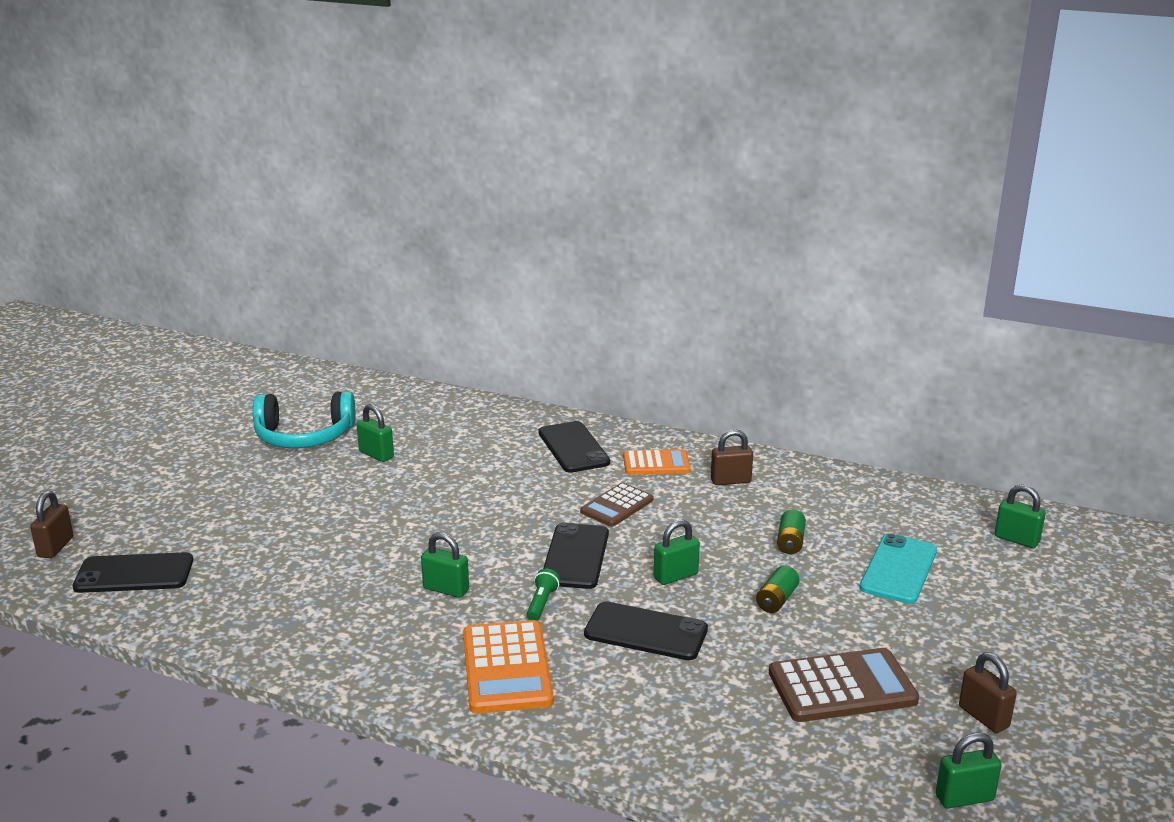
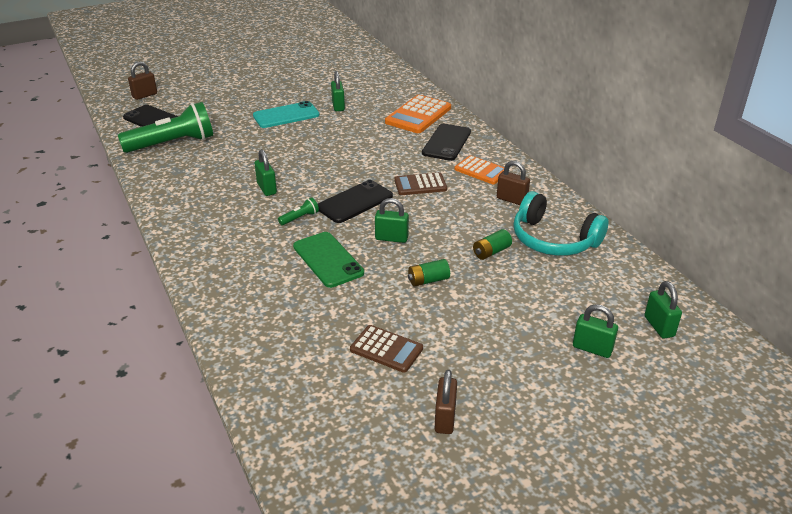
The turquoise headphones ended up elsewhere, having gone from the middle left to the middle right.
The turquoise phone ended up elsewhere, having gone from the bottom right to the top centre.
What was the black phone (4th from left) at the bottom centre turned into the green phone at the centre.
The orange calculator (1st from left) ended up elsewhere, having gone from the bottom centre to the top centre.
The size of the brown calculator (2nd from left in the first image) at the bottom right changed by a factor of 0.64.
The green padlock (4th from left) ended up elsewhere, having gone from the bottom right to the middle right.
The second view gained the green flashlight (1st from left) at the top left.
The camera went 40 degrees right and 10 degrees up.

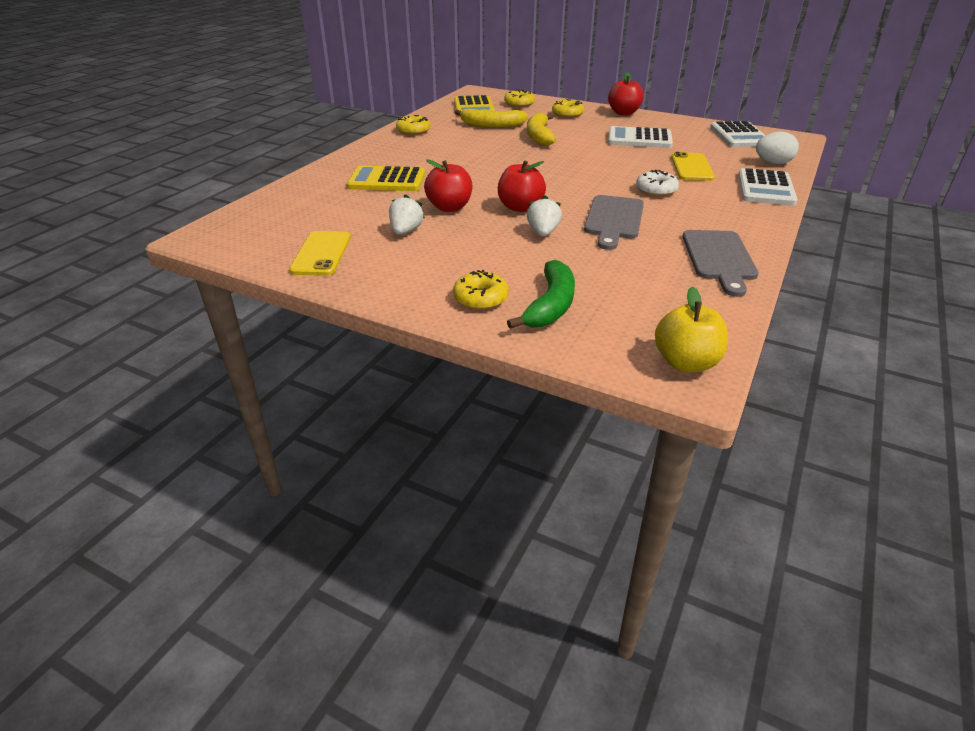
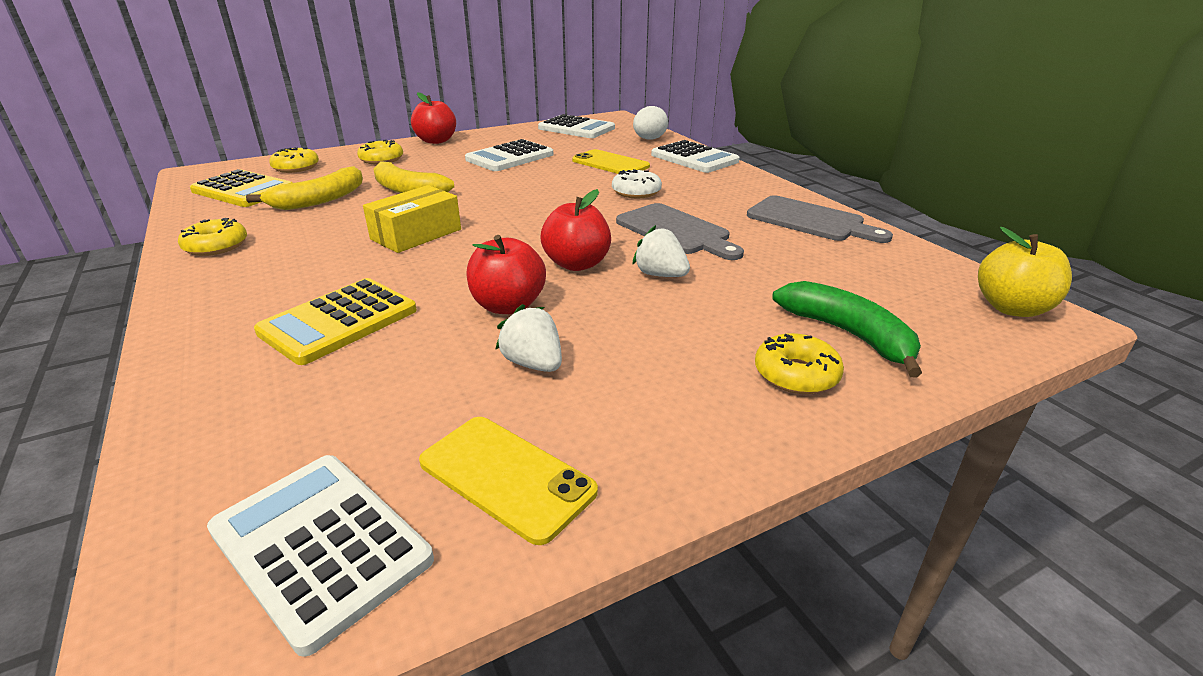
The second view gained the yellow box at the top centre.
The second view gained the white calculator (1st from left) at the bottom left.
The camera went 55 degrees left and 5 degrees down.

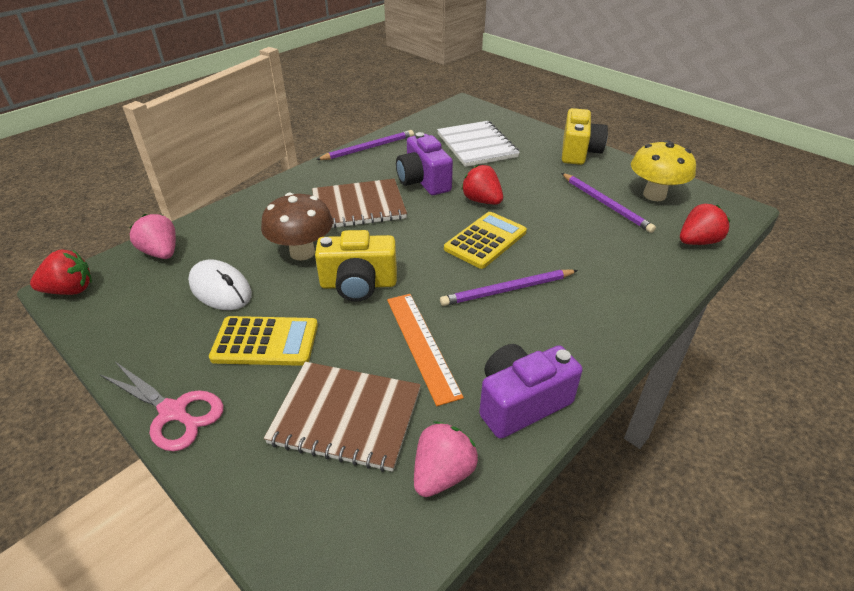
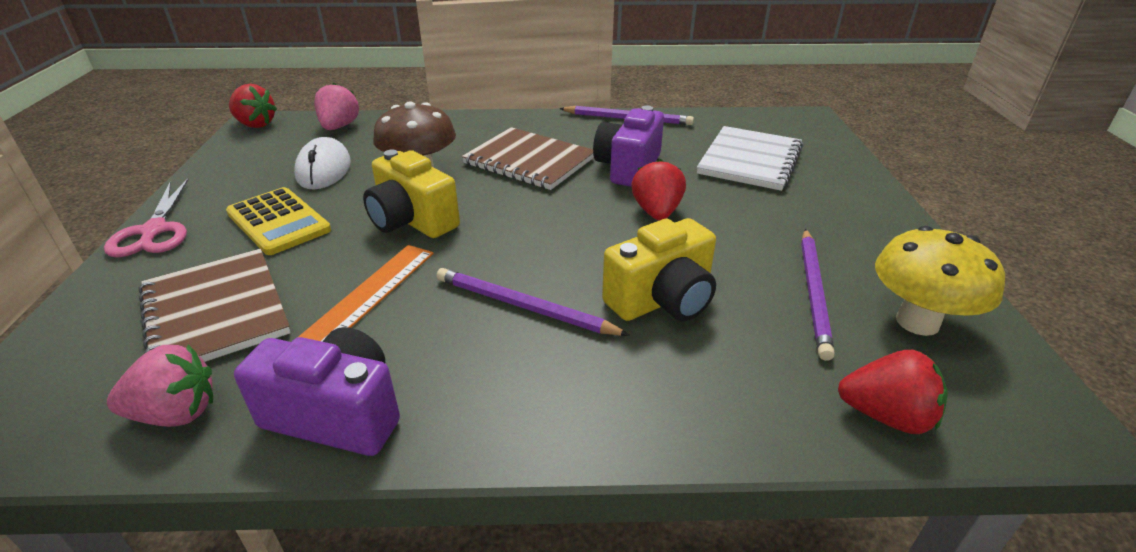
The yellow camera (2nd from left) ended up elsewhere, having gone from the top right to the centre.
The second view lost the yellow calculator (2nd from left) at the centre.
The camera went 45 degrees right and 5 degrees down.

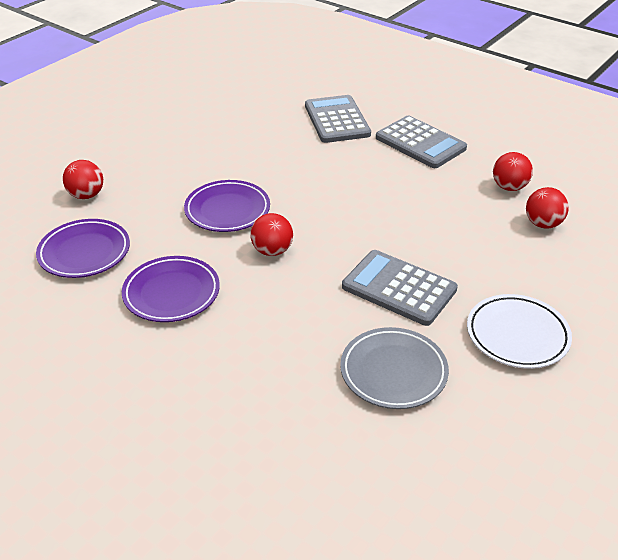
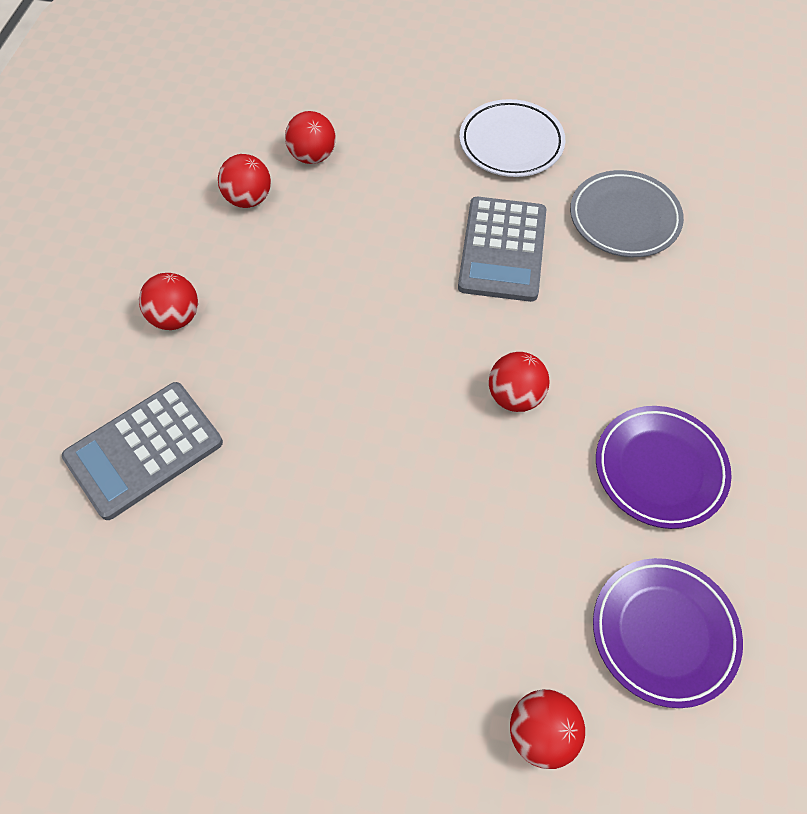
Where the grey calculator (3rd from left) stood at the top right, the red ball (1st from left) came to stand at the middle left.
The second view lost the purple plate (3rd from left) at the centre.
The camera went 115 degrees left and 20 degrees up.

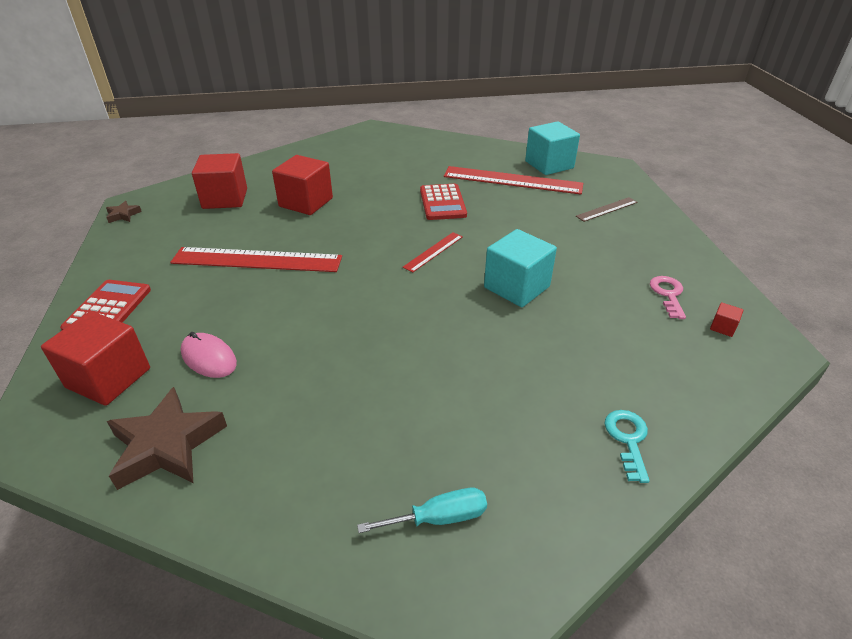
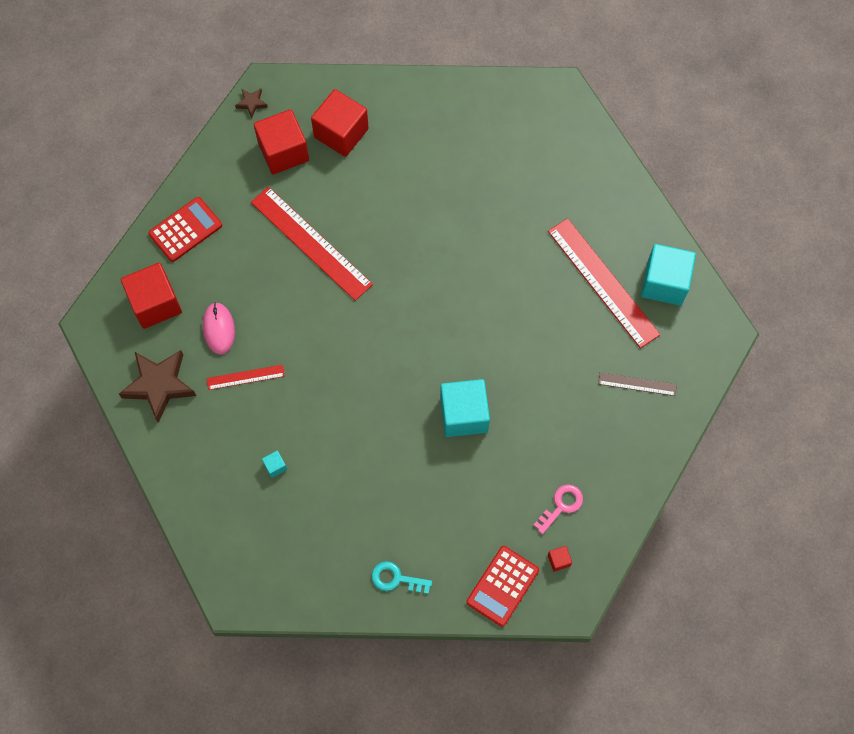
The red cube (3rd from left in the first image) ended up elsewhere, having gone from the top centre to the top left.
The red calculator (2nd from left) ended up elsewhere, having gone from the top centre to the bottom centre.
The red ruler (2nd from left in the first image) ended up elsewhere, having gone from the centre to the middle left.
The turquoise key at the bottom right ended up facing another way, 120 degrees counterclockwise from before.
The second view lost the turquoise screwdriver at the bottom centre.
The second view gained the turquoise cube (1st from left) at the middle left.
The camera went 40 degrees right and 30 degrees up.

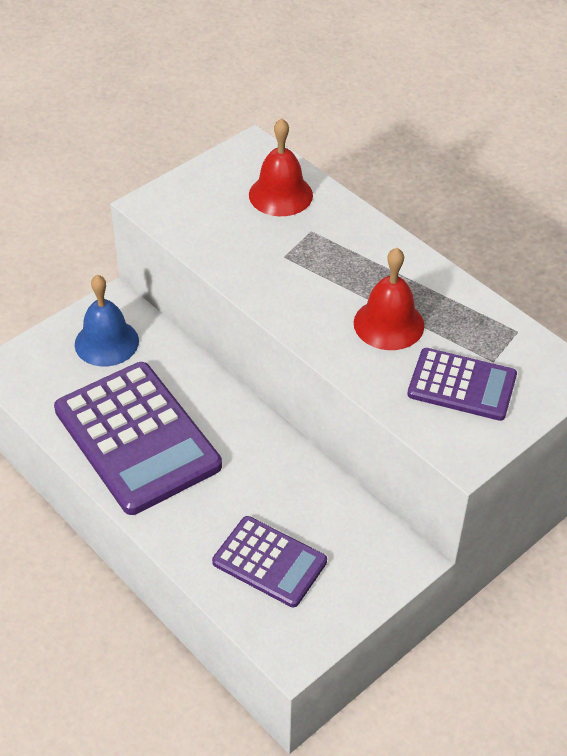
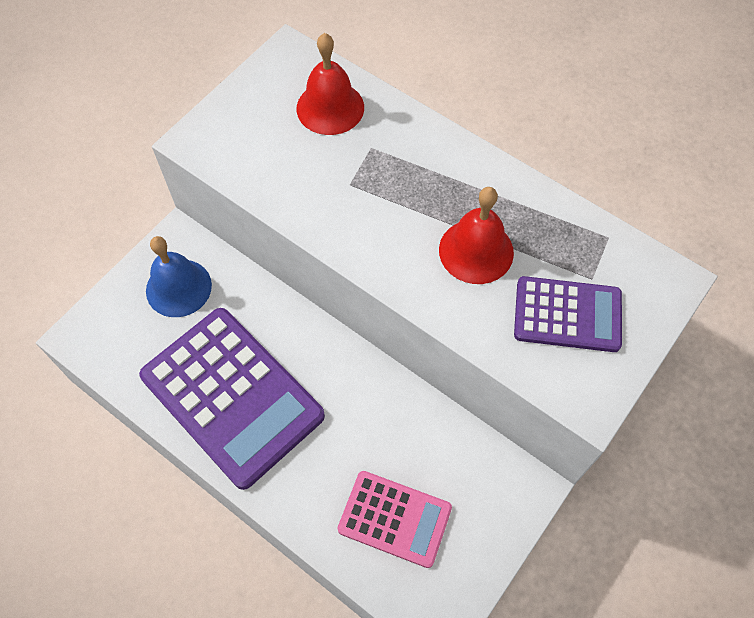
What was the purple calculator (2nd from left) at the bottom centre turned into the pink calculator at the bottom centre.
The camera went 10 degrees left and 15 degrees up.

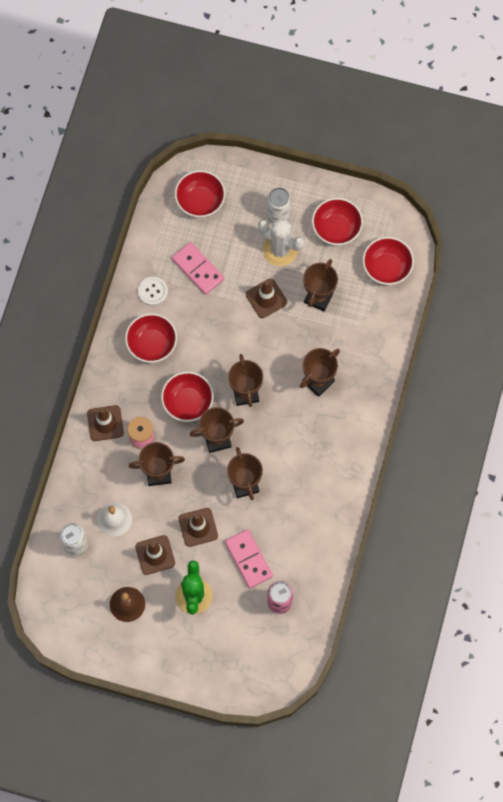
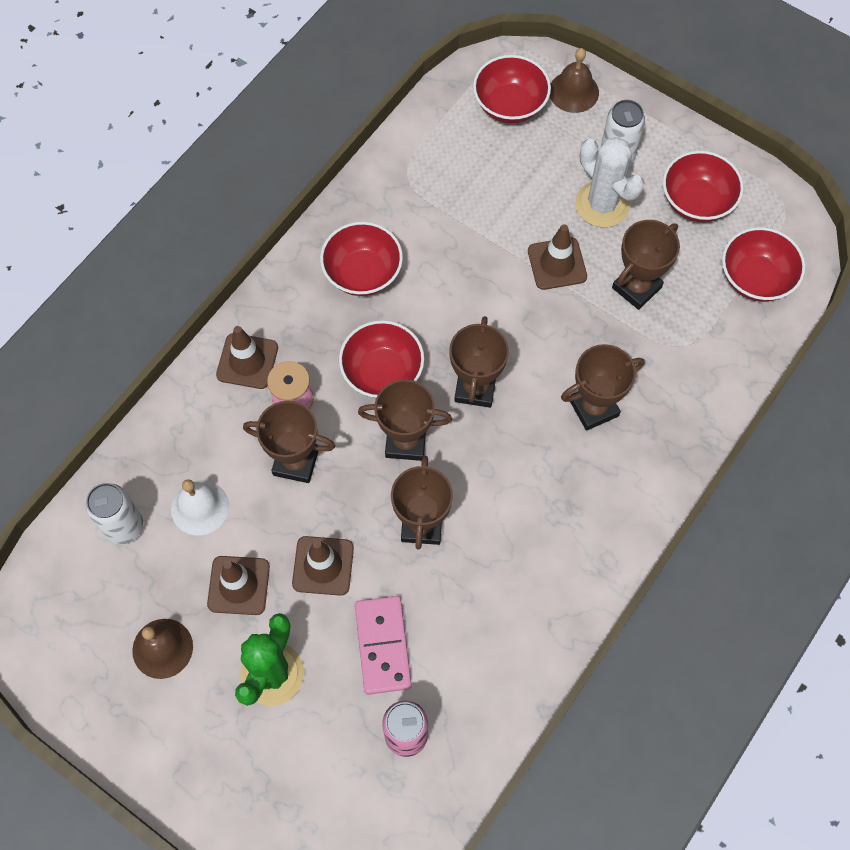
The second view lost the pink domino (1st from left) at the centre.
The second view lost the white button at the middle left.
The second view gained the brown bell (2nd from left) at the top right.
The camera went 20 degrees right and 5 degrees down.

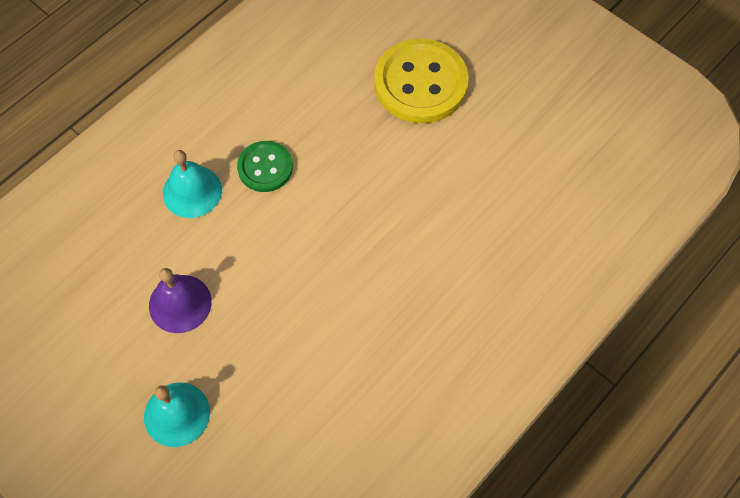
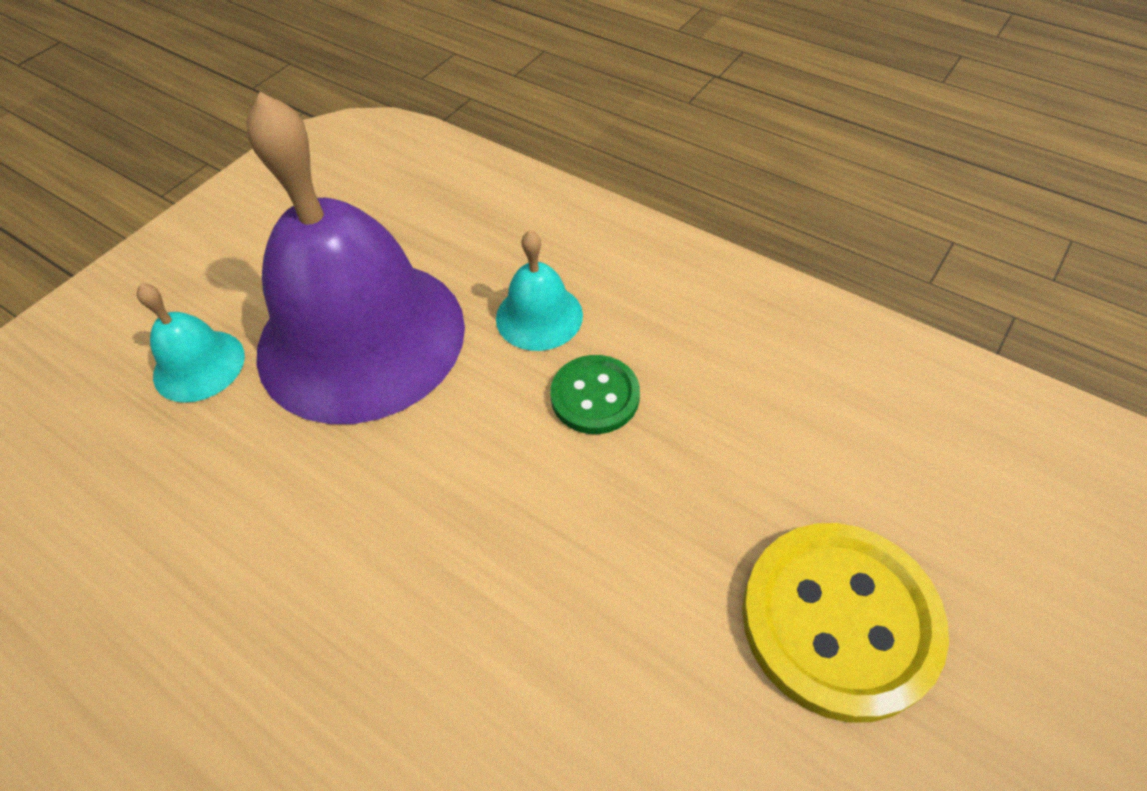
The size of the purple bell at the middle left changed by a factor of 2.35.
The camera went 85 degrees right and 10 degrees down.

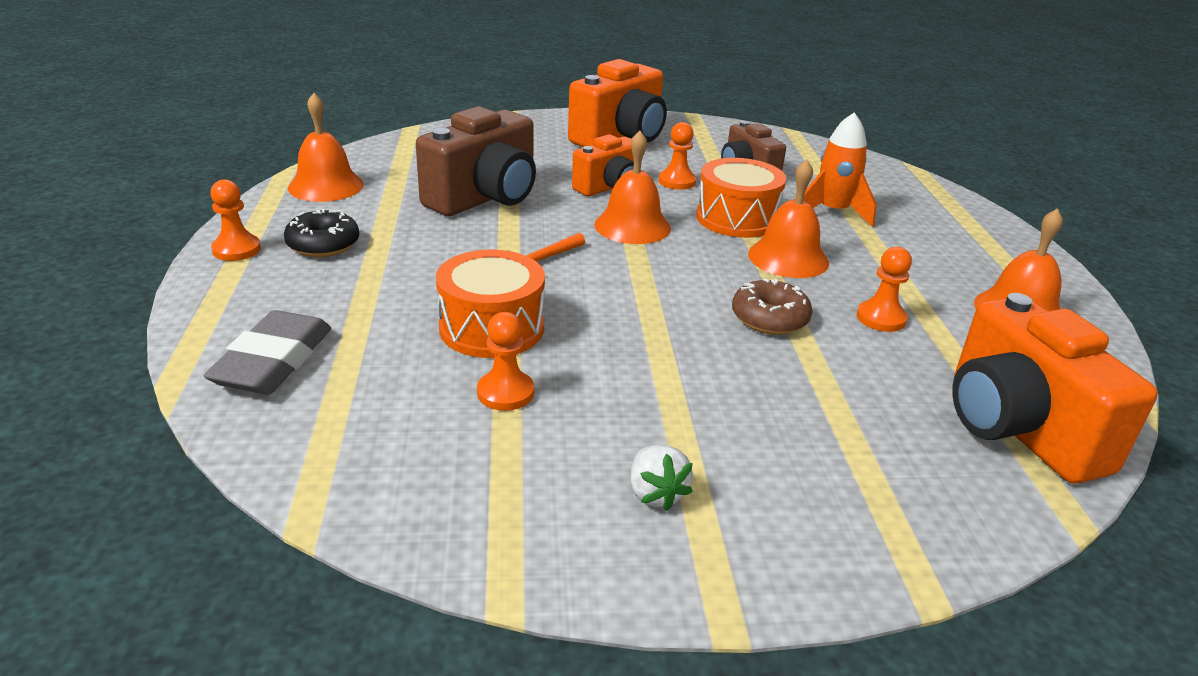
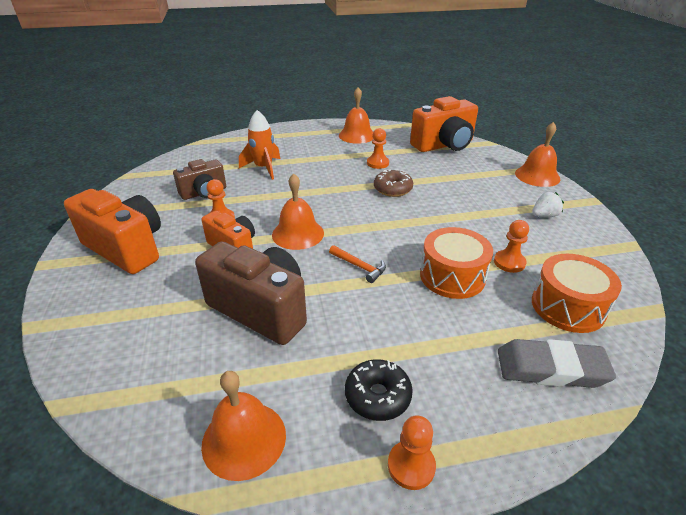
The orange drum (2nd from left) ended up elsewhere, having gone from the top centre to the middle right.
The orange bell (3rd from left in the first image) ended up elsewhere, having gone from the top centre to the top right.
The camera went 95 degrees left and 5 degrees up.

